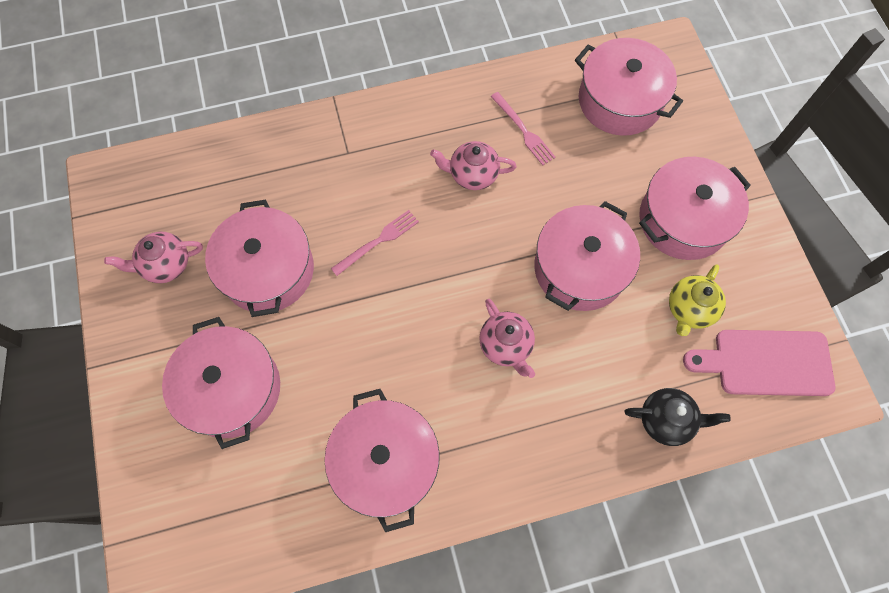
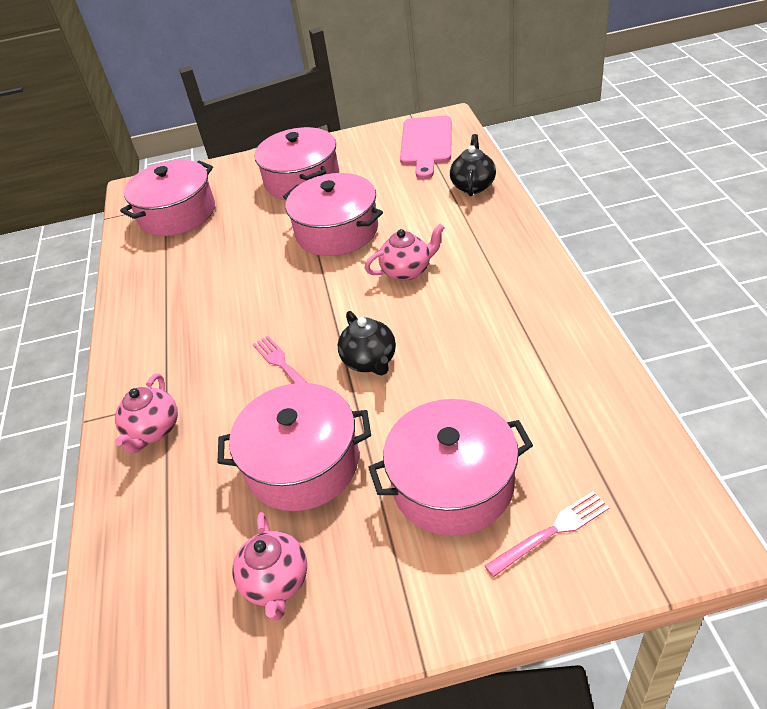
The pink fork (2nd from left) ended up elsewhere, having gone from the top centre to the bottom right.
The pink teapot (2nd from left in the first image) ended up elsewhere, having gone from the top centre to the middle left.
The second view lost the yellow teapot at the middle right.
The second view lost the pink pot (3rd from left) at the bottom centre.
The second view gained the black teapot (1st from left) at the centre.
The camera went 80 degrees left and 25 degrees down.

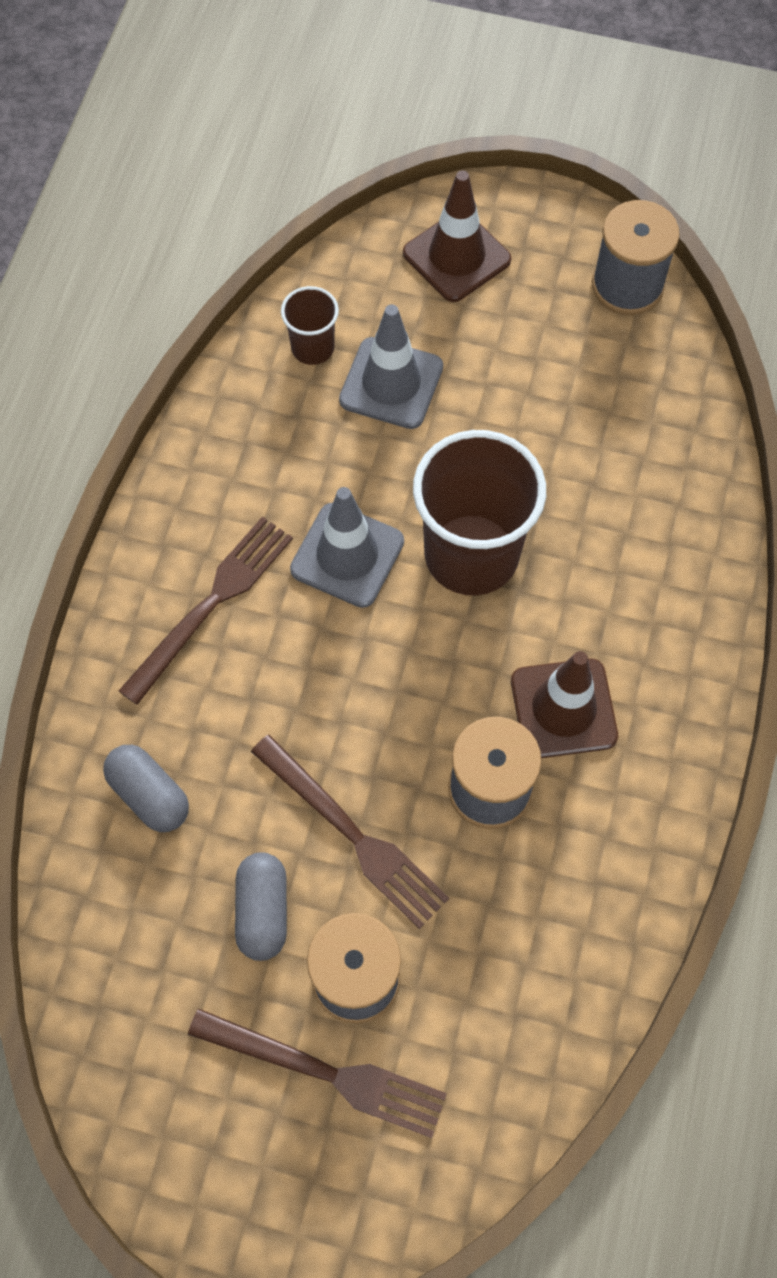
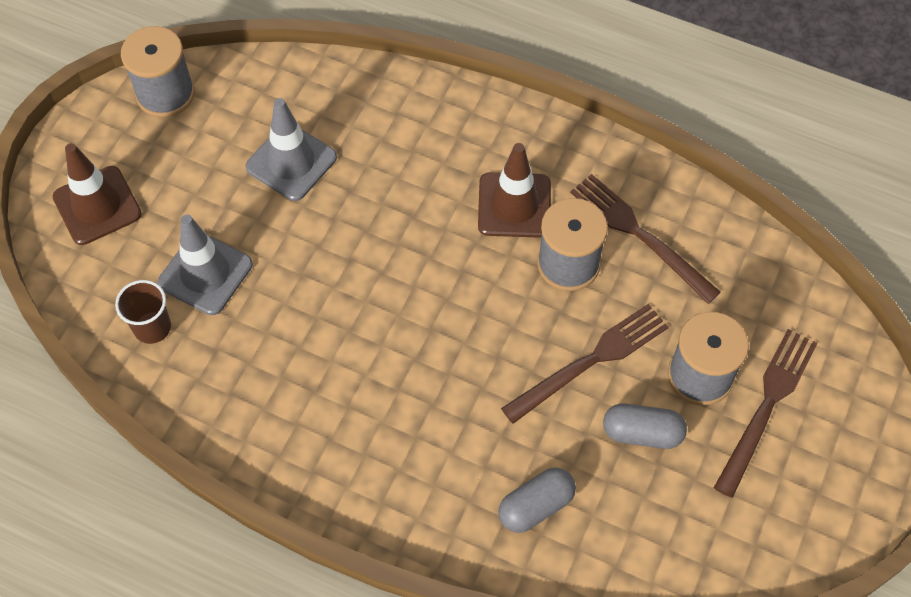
The second view lost the brown cup (2nd from left) at the centre.
The grey traffic cone (1st from left in the first image) ended up elsewhere, having gone from the centre to the top left.
The brown fork (1st from left in the first image) ended up elsewhere, having gone from the middle left to the middle right.
The camera went 80 degrees left and 5 degrees down.

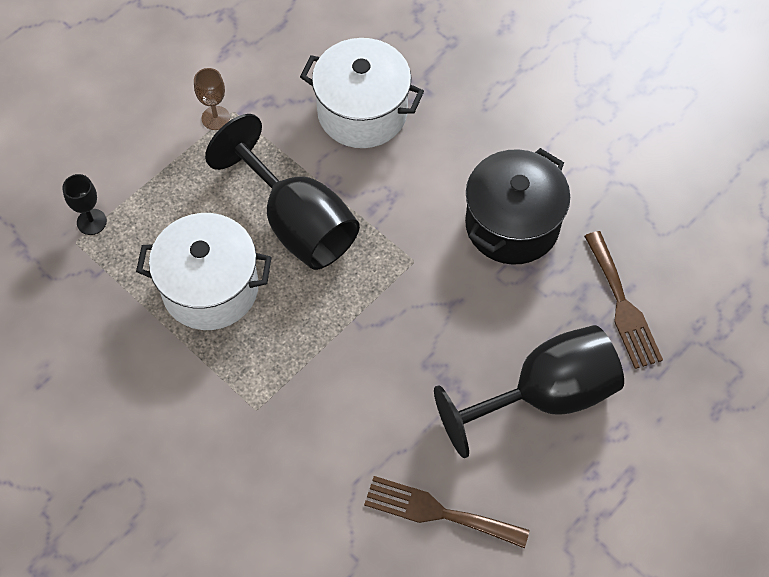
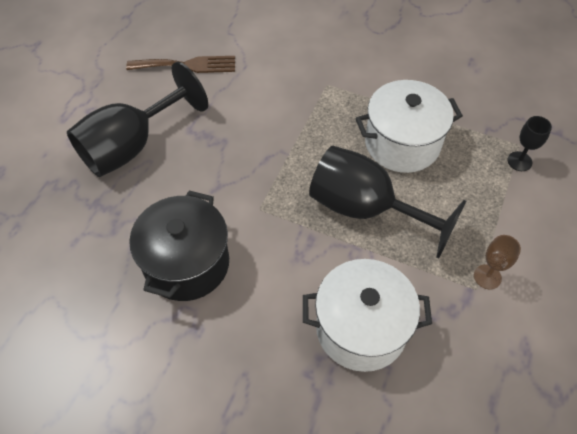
The second view lost the brown fork (2nd from left) at the middle right.
The camera went 160 degrees right and 5 degrees down.

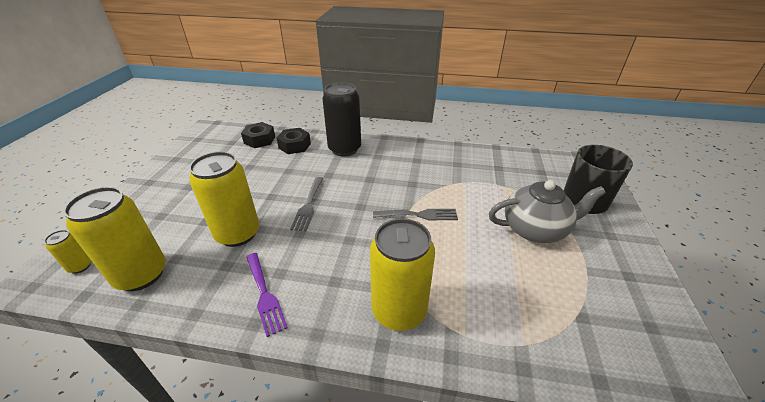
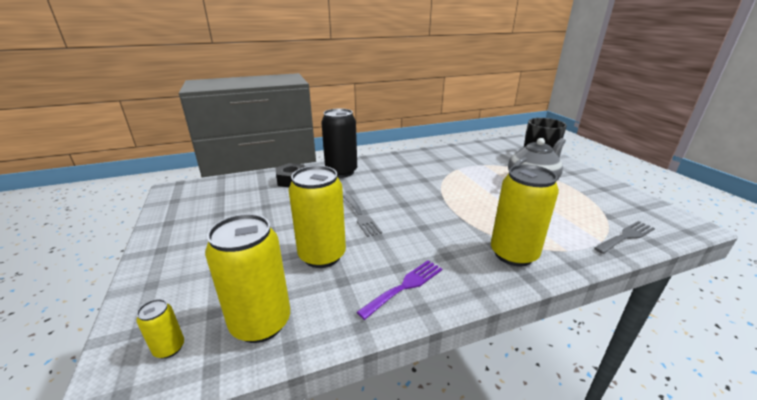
The second view lost the black nut (1st from left) at the centre.
The grey fork (2nd from left) ended up elsewhere, having gone from the centre to the middle right.
The purple fork at the bottom centre ended up facing another way, 75 degrees counterclockwise from before.
The camera went 30 degrees left and 10 degrees down.

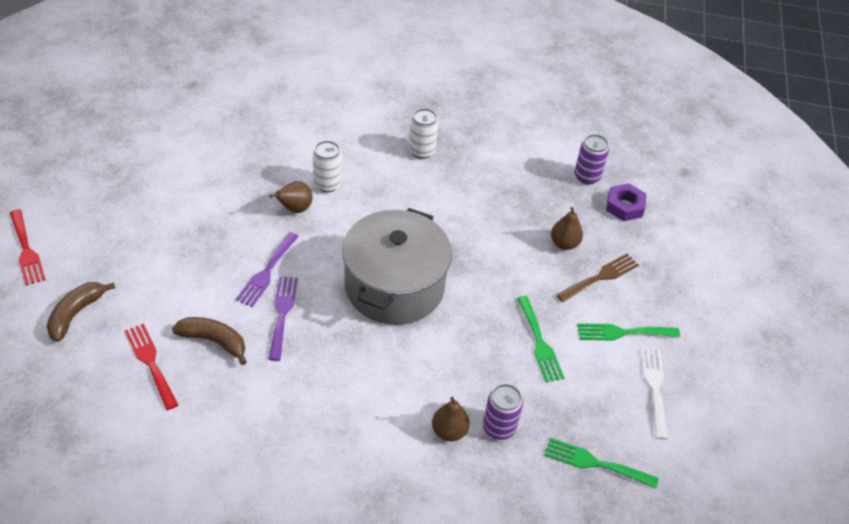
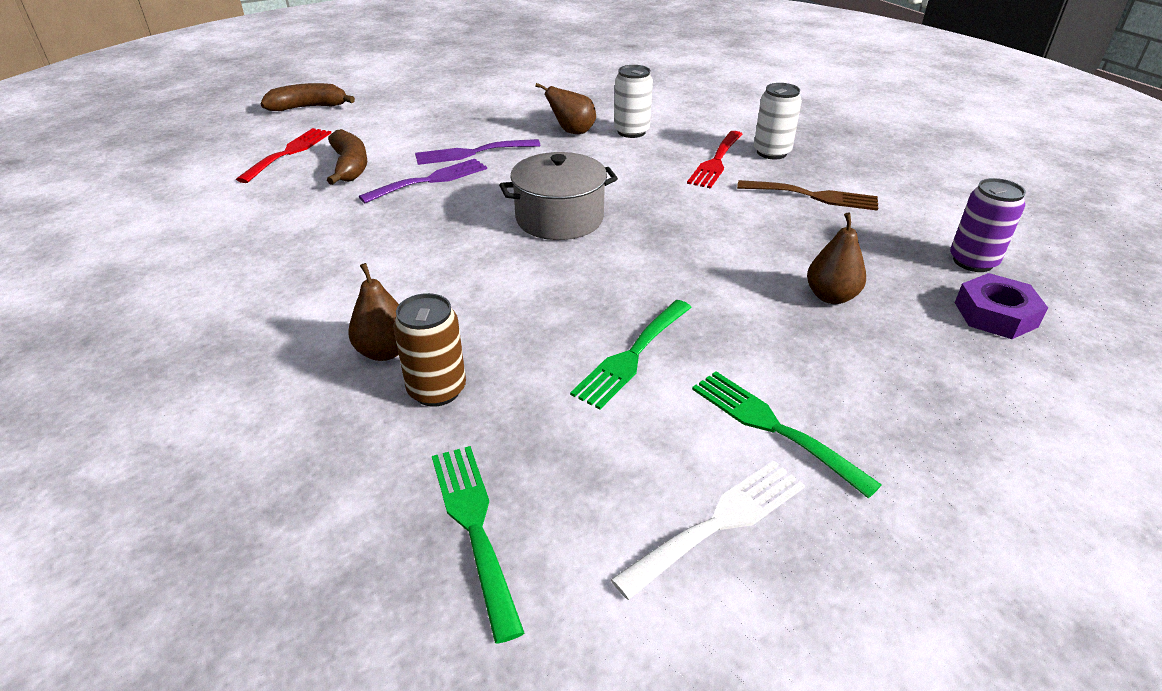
The size of the grey pot at the centre changed by a factor of 0.62.
The red fork (1st from left in the first image) ended up elsewhere, having gone from the middle left to the top centre.
The brown fork ended up elsewhere, having gone from the middle right to the top right.
What was the purple can (1st from left) at the bottom centre turned into the brown can at the centre.
The camera went 55 degrees right and 10 degrees down.

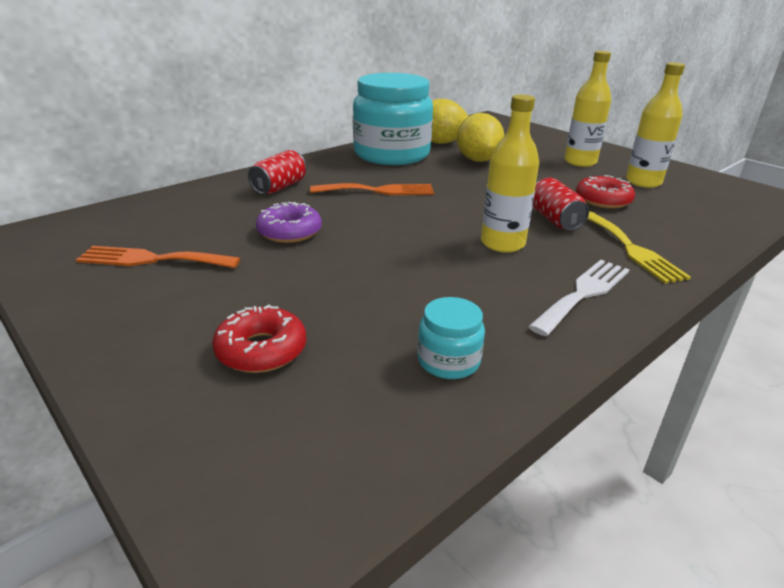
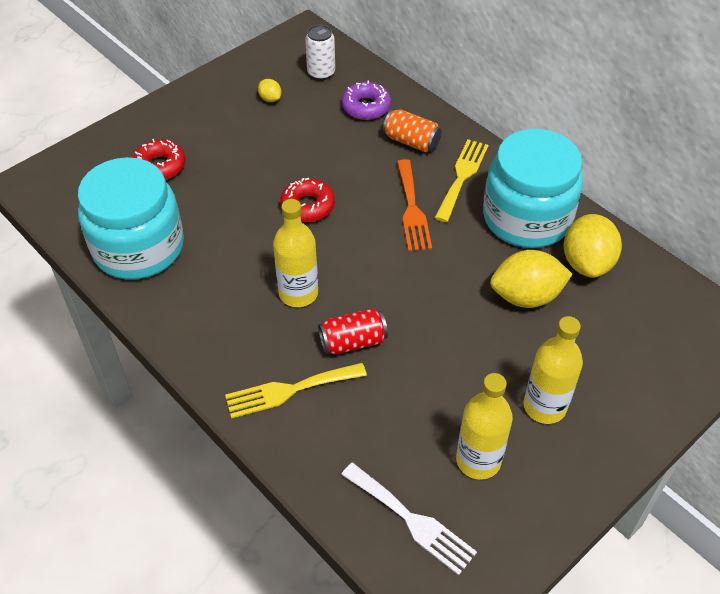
What was the red can (1st from left) at the top centre turned into the orange can at the top centre.
The red donut (2nd from left) ended up elsewhere, having gone from the top right to the centre.
The purple donut ended up elsewhere, having gone from the centre to the top centre.
Where the orange fork (1st from left) stood at the middle left, the yellow lemon (1st from left) came to stand at the top centre.
The white fork ended up elsewhere, having gone from the middle right to the bottom centre.
The size of the turquoise jar (2nd from left in the first image) at the centre changed by a factor of 2.37.
The second view gained the white can at the top centre.
The second view gained the yellow fork (2nd from left) at the top centre.
The camera went 90 degrees right and 20 degrees up.

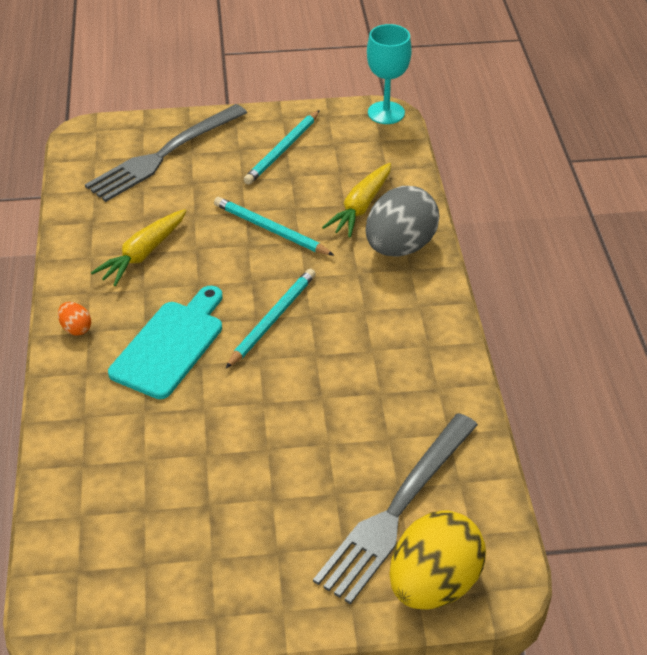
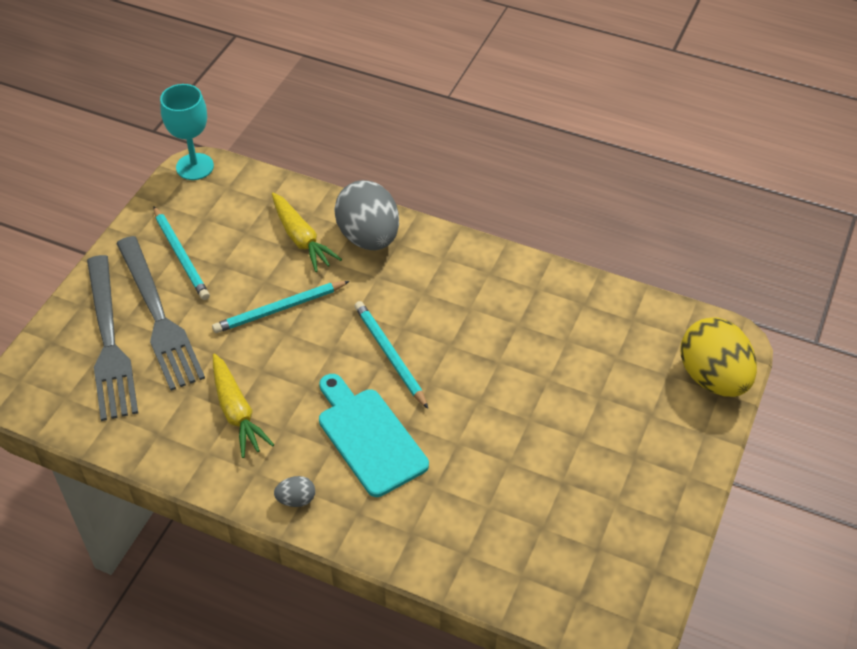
What was the orange egg at the middle left turned into the grey egg (1st from left) at the bottom centre.
The grey fork (2nd from left) ended up elsewhere, having gone from the bottom centre to the middle left.
The camera went 60 degrees left and 5 degrees up.

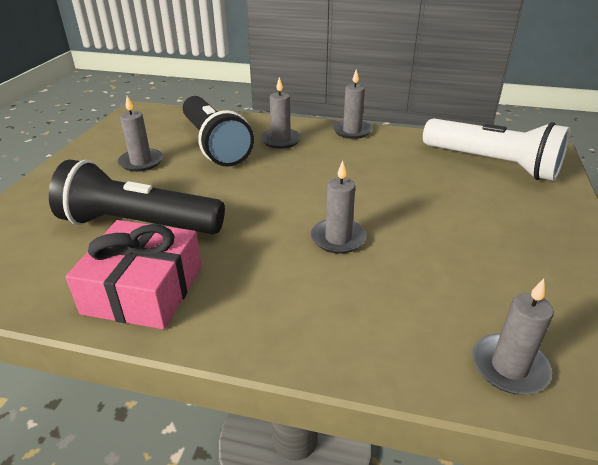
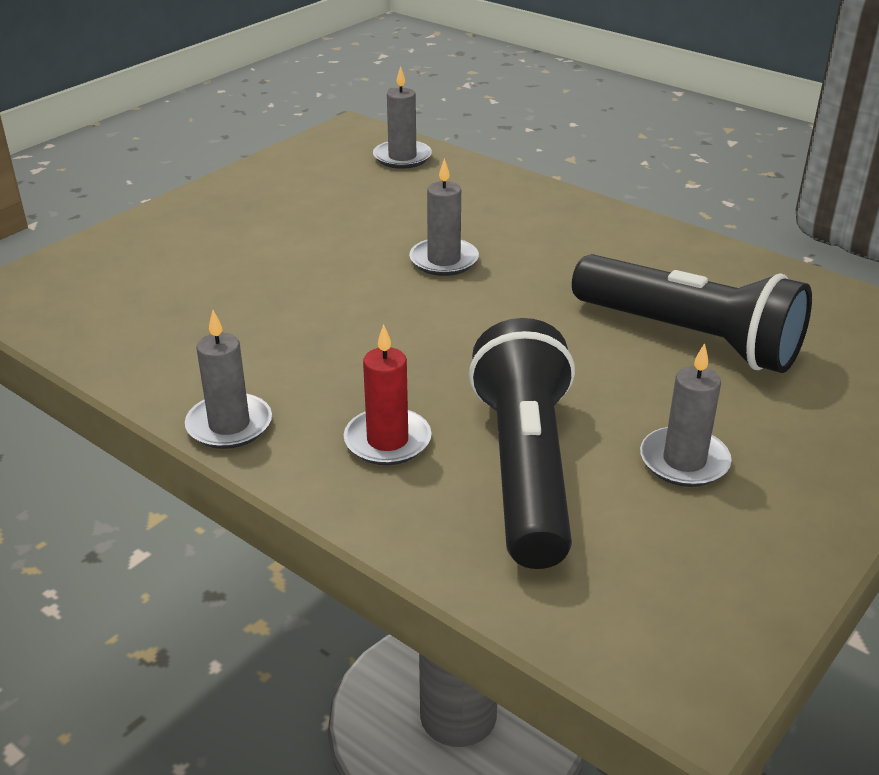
What was the grey candle (2nd from left) at the top centre turned into the red candle at the centre.
The second view lost the white flashlight at the top right.
The second view lost the pink gift at the middle left.
The camera went 155 degrees left and 0 degrees up.

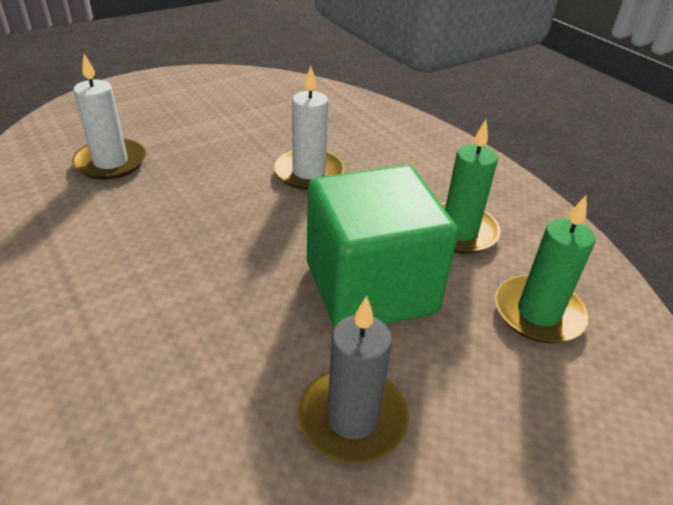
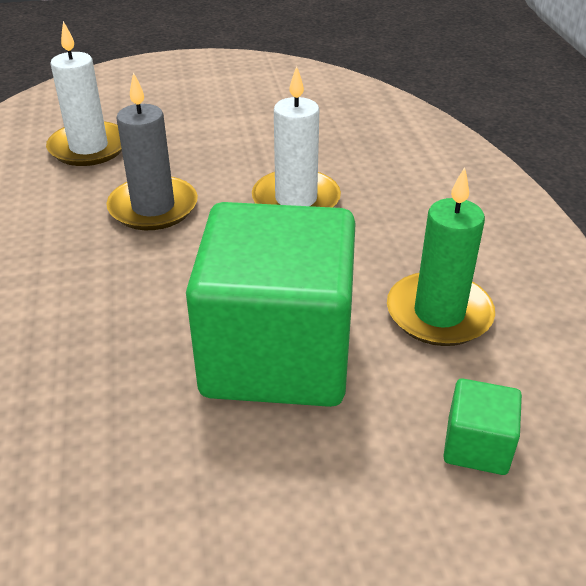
Where the green candle (2nd from left) stood at the middle right, the green cube (2nd from left) came to stand at the bottom right.
The grey candle ended up elsewhere, having gone from the bottom centre to the top left.
The camera went 25 degrees right and 0 degrees up.

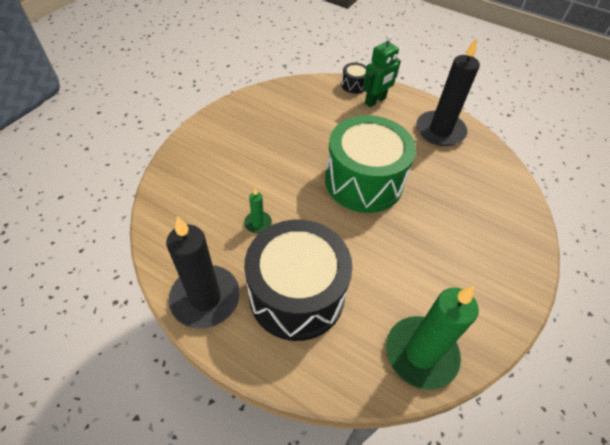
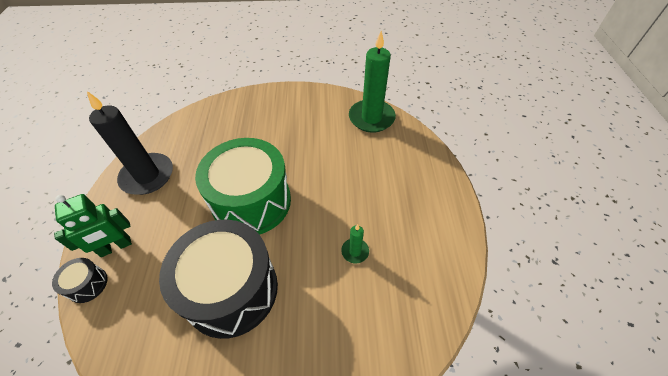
The green robot at the top centre ended up facing another way, 135 degrees clockwise from before.
The second view lost the black candle (1st from left) at the middle left.
The black drum (1st from left in the first image) ended up elsewhere, having gone from the centre to the bottom left.
The camera went 120 degrees left and 0 degrees up.

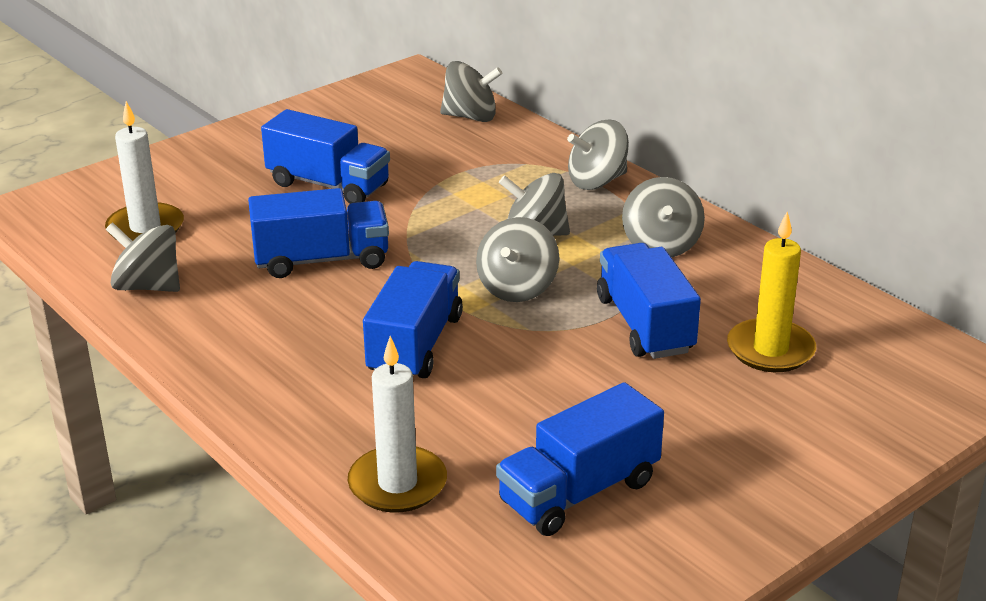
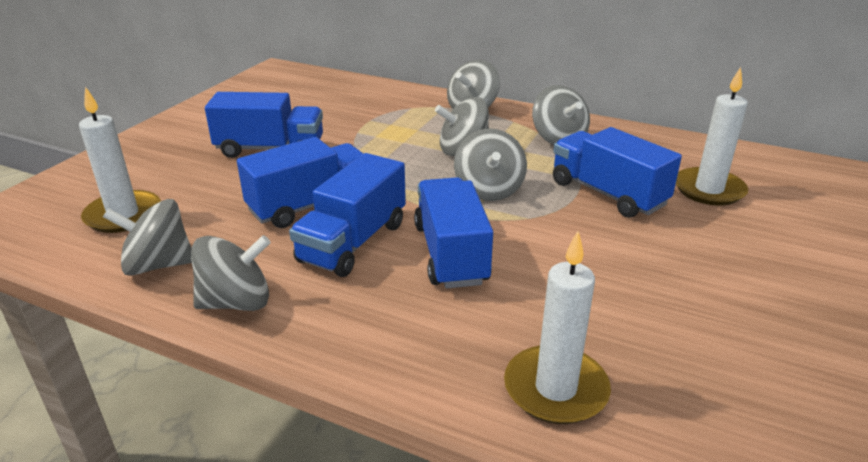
The grey spinning top (2nd from left) ended up elsewhere, having gone from the top centre to the middle left.
What was the yellow candle at the middle right turned into the white candle (3rd from left) at the top right.
The blue truck (4th from left in the first image) ended up elsewhere, having gone from the bottom centre to the centre.
The camera went 25 degrees left and 0 degrees up.

